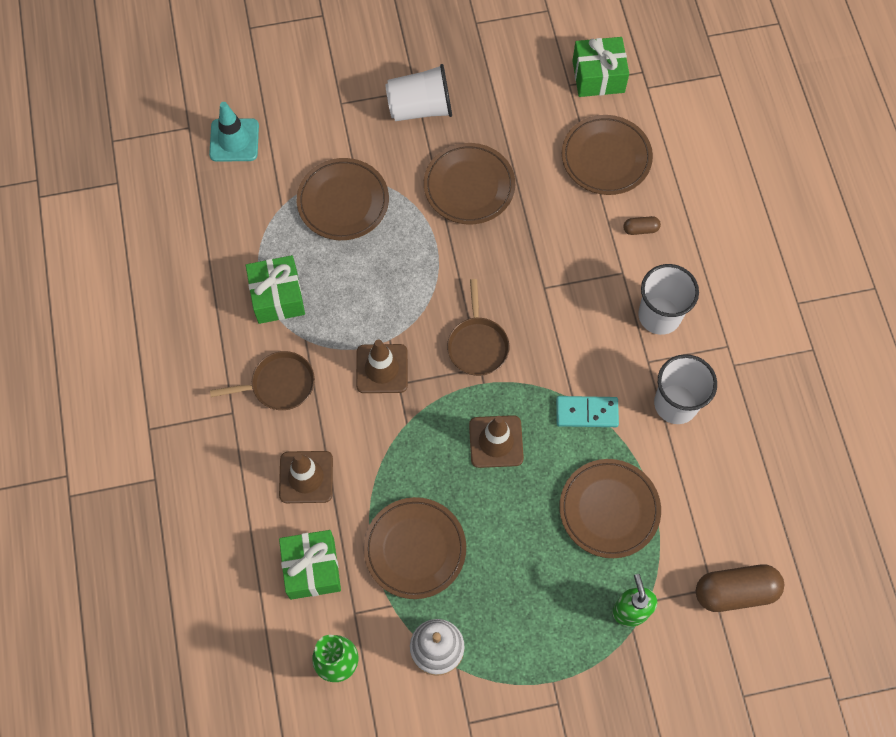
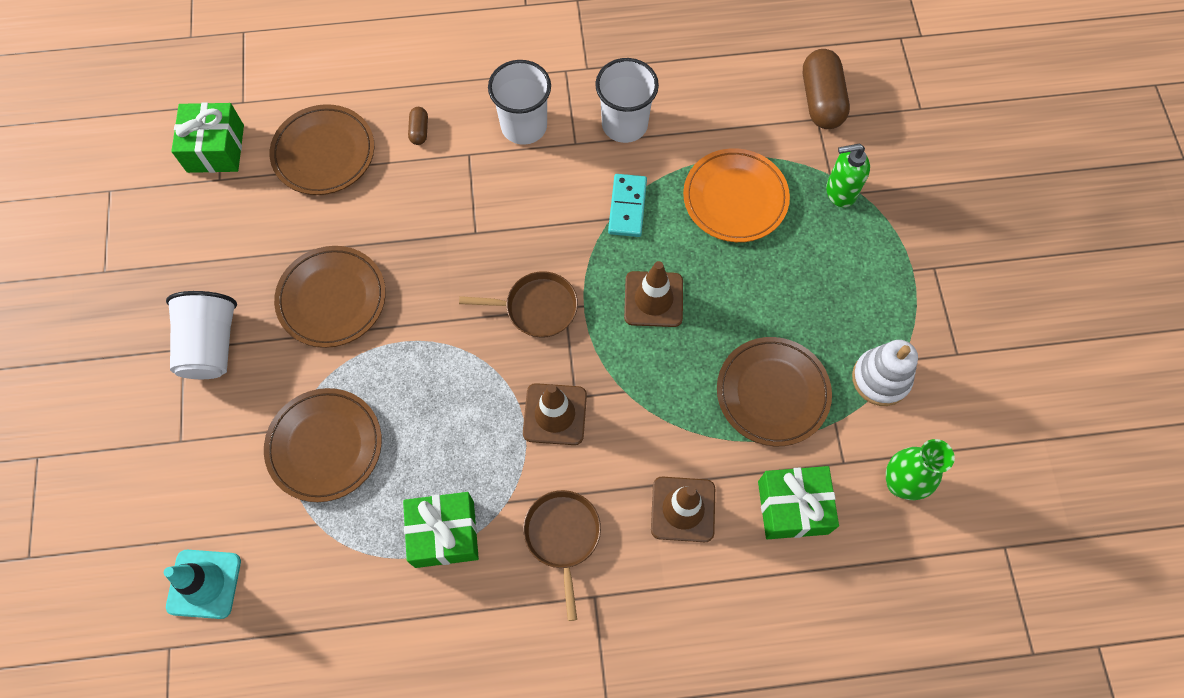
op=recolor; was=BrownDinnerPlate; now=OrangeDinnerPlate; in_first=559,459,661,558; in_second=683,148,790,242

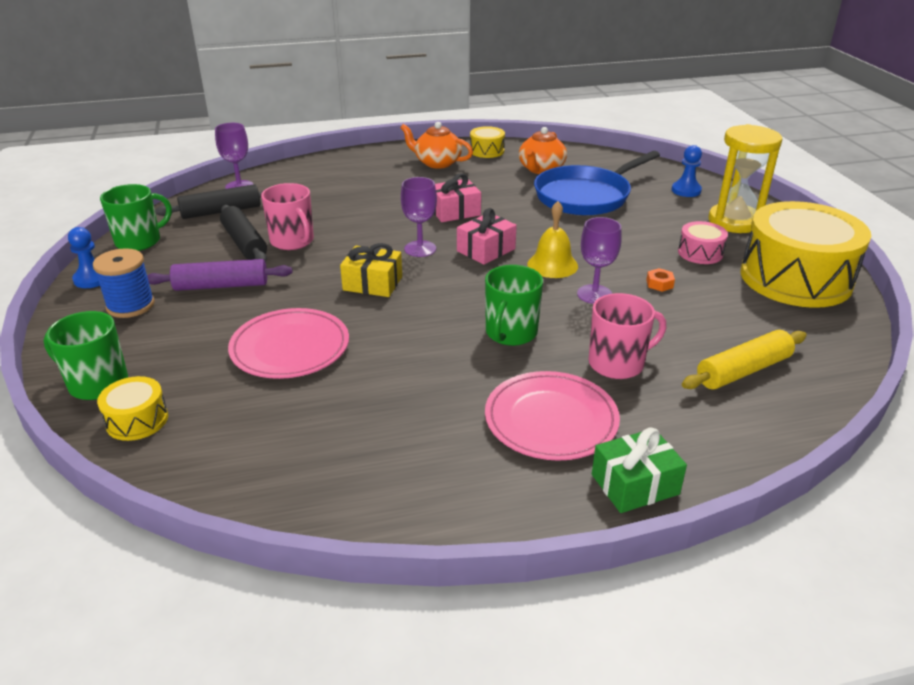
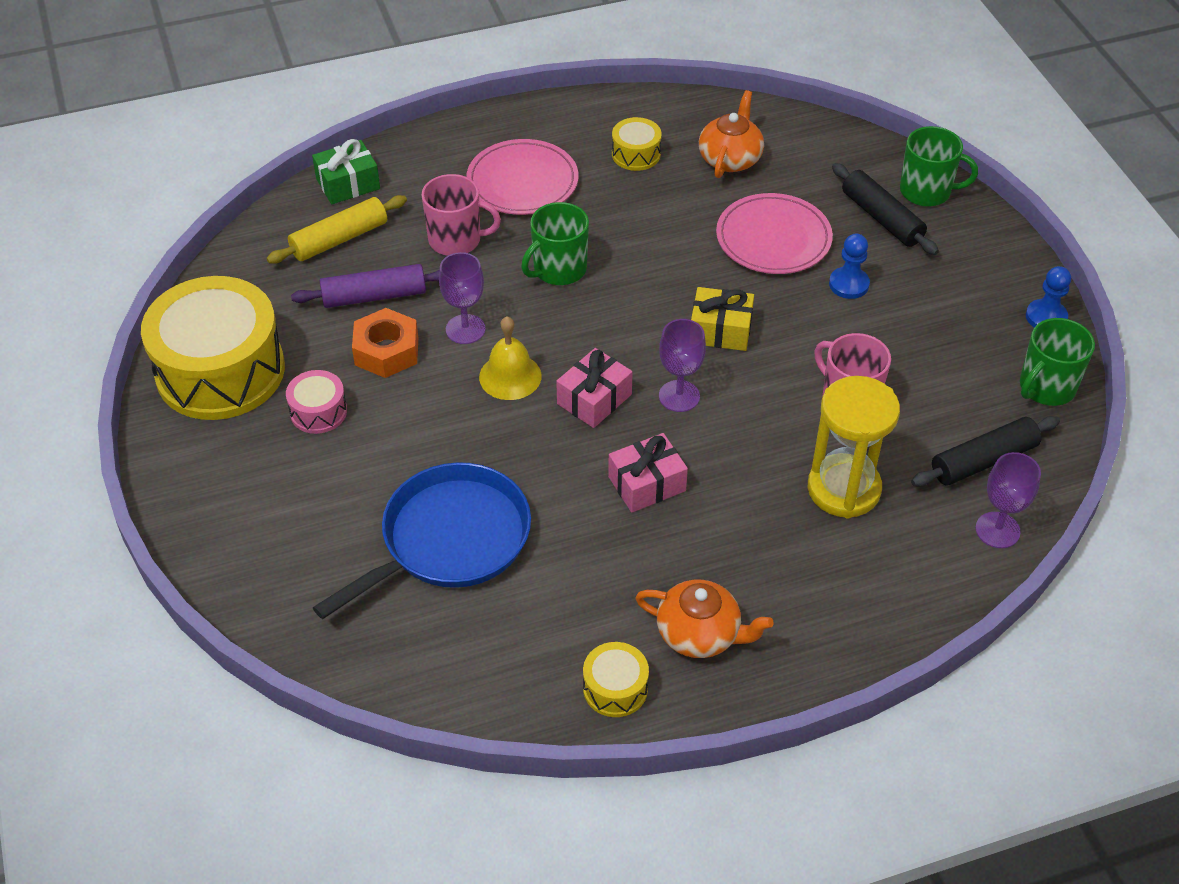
op=delete; was=RoyalBlueReelOfThread; in_first=93,248,155,318
op=move; was=BrightYellowSnareDrum; in_first=97,376,168,441; in_second=612,117,662,171
op=move; was=RoyalPurpleRollingPin; in_first=147,259,293,291; in_second=291,264,439,308
op=move; was=JetBlackRollingPin; in_first=220,205,267,262; in_second=832,163,939,255
op=move; was=OrangeTeapot; in_first=519,127,567,174; in_second=699,90,764,178
op=move; was=GreenPresent; in_first=592,428,687,513; in_second=312,139,380,204
op=move; was=RoyalBluePawn; in_first=672,145,702,197; in_second=829,234,870,299
op=move; was=BrightYellowSandglass; in_first=708,124,783,233; in_second=808,376,900,519
op=rotate; was=GreenTeaMug; in_first=485,265,543,346; in_second=521,202,589,285; clockwise=-150
op=rotate; was=PinkTeaMug; in_first=589,293,666,379; in_second=421,174,501,256; clockwise=-150
op=resize; was=OrangeHexNut; in_first=646,268,675,292; in_second=352,308,418,378; ratio=2.15

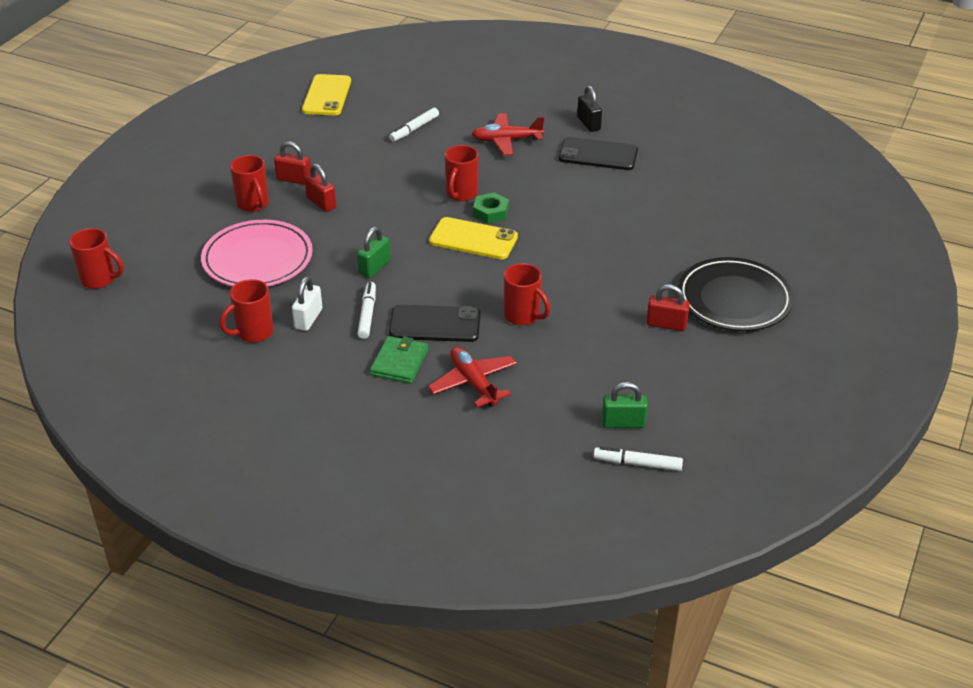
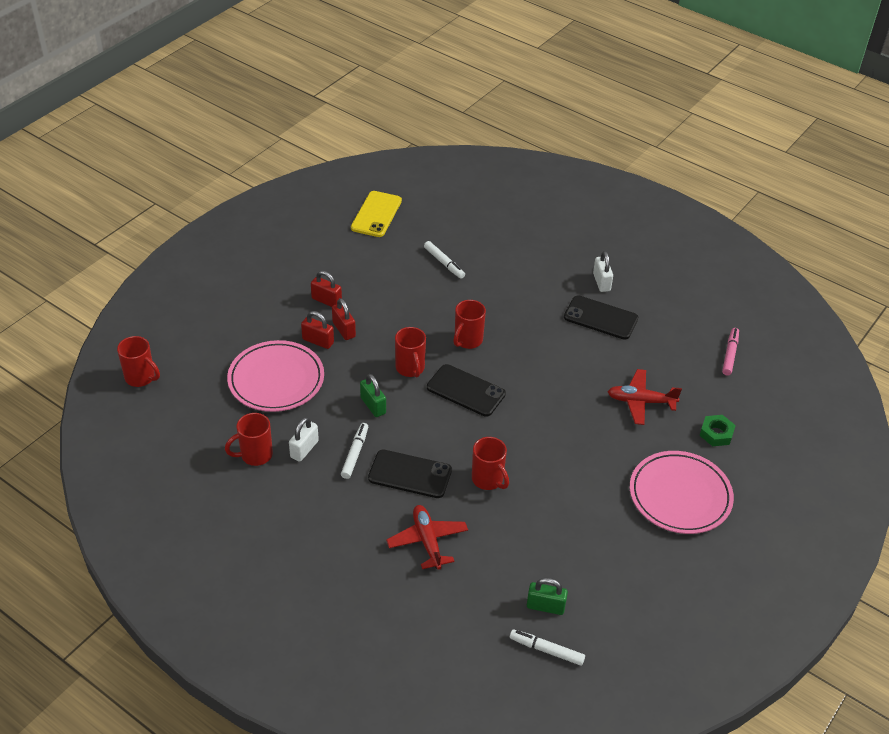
op=delete; was=GreenWallet; in_first=370,336,428,383
op=insert; now=PinkMarker; in_second=722,328,739,376
op=move; was=CrimsonTeaMug; in_first=230,155,269,212; in_second=395,327,426,378
op=move; was=CrimsonAeroplane; in_first=472,113,544,155; in_second=608,369,682,425
op=move; was=GreenHexNut; in_first=473,193,509,224; in_second=699,415,736,446
op=move; was=CrimsonPadlock; in_first=646,284,690,331; in_second=301,311,334,349
op=recolor; was=BrightYellowSmartphone; now=JetBlackSmartphone; in_first=429,217,518,259; in_second=427,364,506,417
op=recolor; was=JetBlackPadlock; now=WhitePadlock; in_first=577,86,602,132; in_second=593,251,613,292
op=recolor; was=JetBlackDinnerPlate; now=PinkDinnerPlate; in_first=678,257,794,331; in_second=630,451,734,534
op=rotate; was=GreenPadlock; in_first=357,227,391,278; in_second=360,374,386,417; clockwise=-75
op=rotate; was=WhiteMarker; in_first=389,108,439,142; in_second=424,241,465,279; clockwise=-90

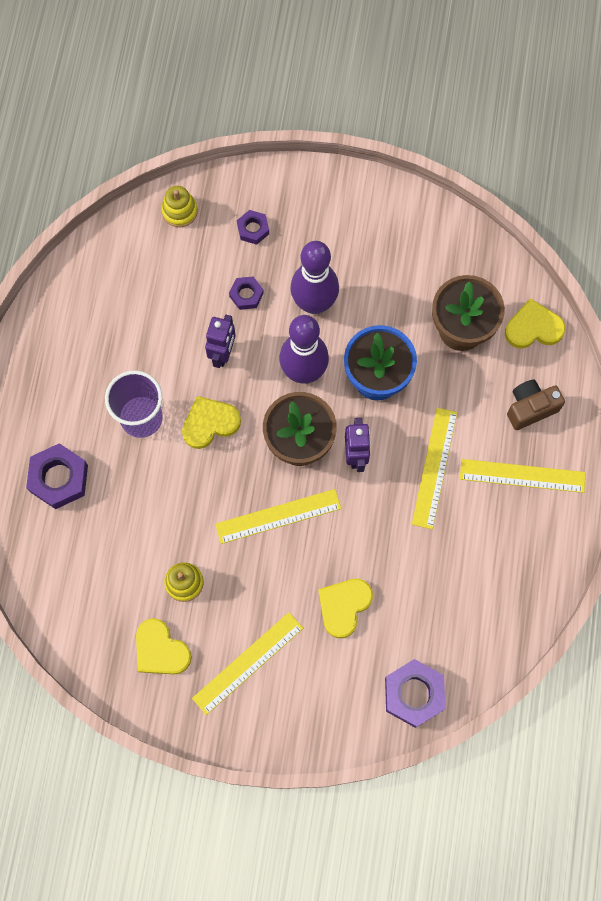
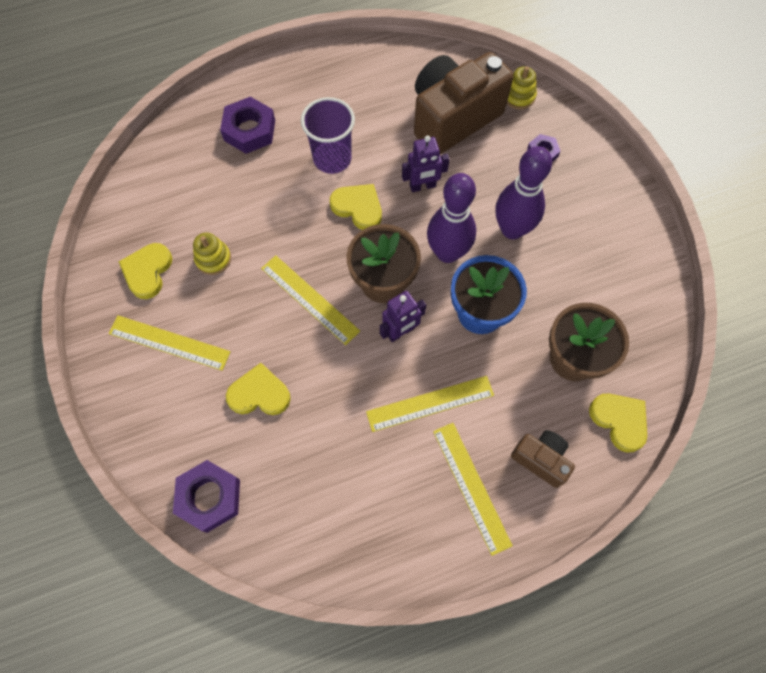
op=delete; was=RoyalPurpleHexNut; in_first=229,276,264,310
op=insert; now=BrownPhotoCamera; in_second=414,52,513,154

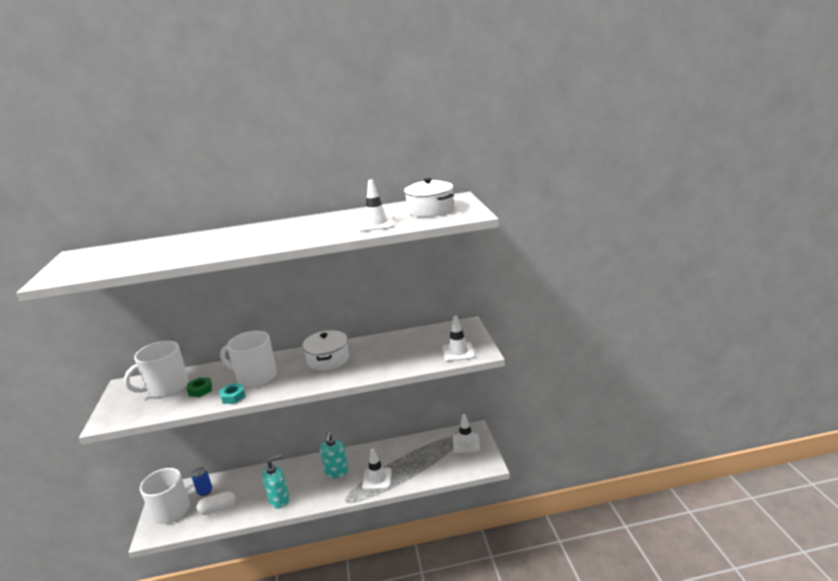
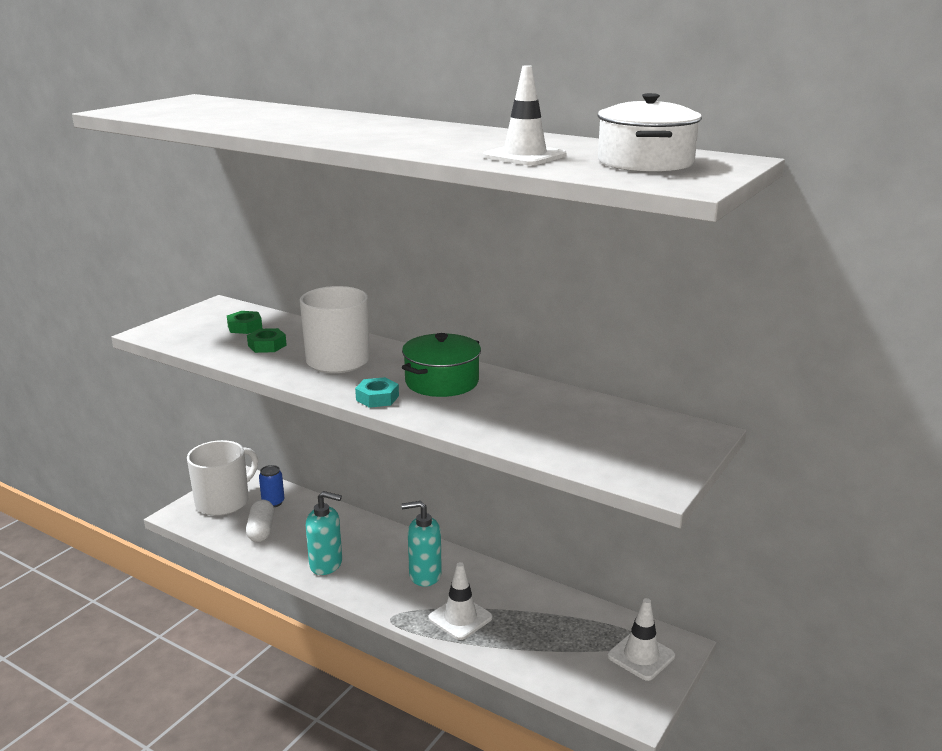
op=delete; was=WhiteSafetyCone; in_first=442,316,475,362
op=move; was=TurquoiseHexNut; in_first=219,383,246,404; in_second=355,377,399,408
op=replace; was=WhiteTeaMug; now=GreenHexNut; in_first=124,341,189,398; in_second=227,311,262,334
op=recolor; was=WhiteCookingPot; now=GreenCookingPot; in_first=302,330,349,371; in_second=402,333,481,397
op=rotate; was=WhitePillShape; in_first=197,491,236,515; in_second=246,500,274,542; clockwise=60
op=rotate; was=TurquoiseSoapPump; in_first=320,432,348,478; in_second=401,501,442,587; clockwise=45

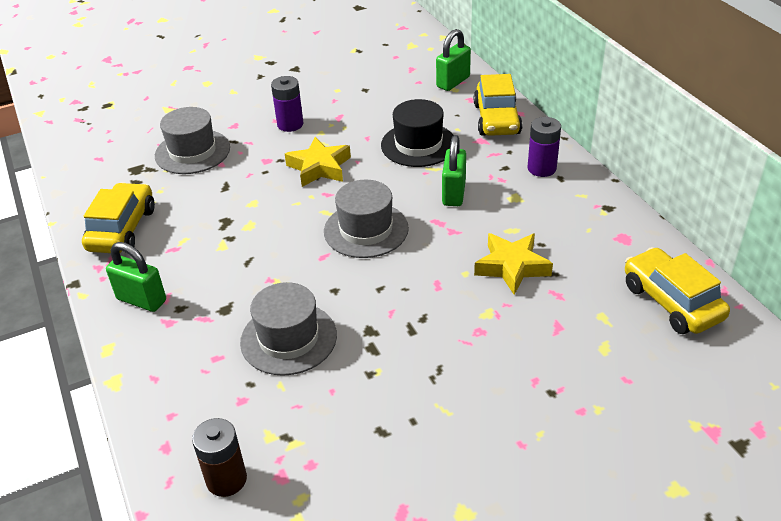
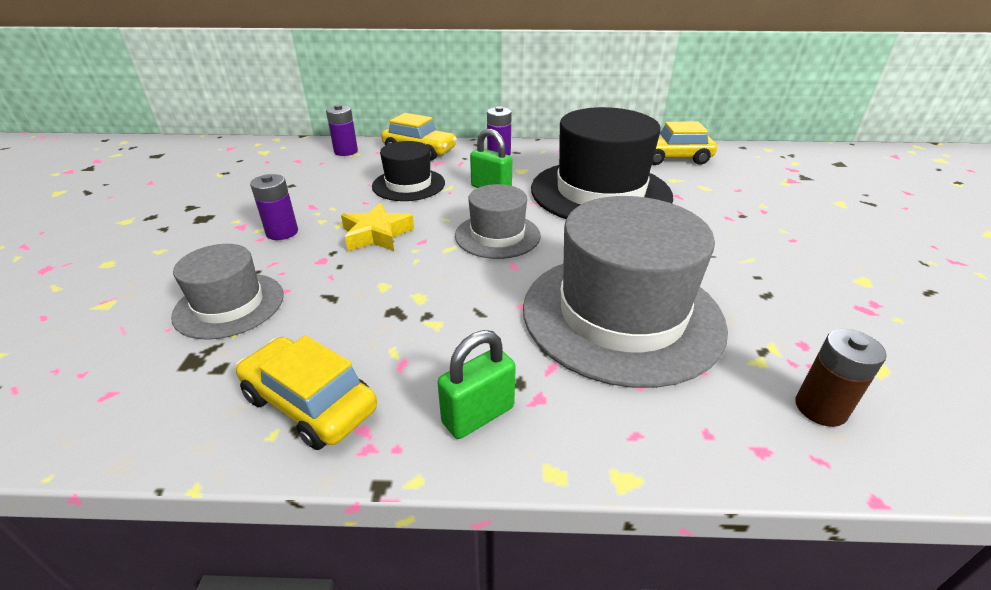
op=replace; was=GreenPadlock; now=RoyalPurplePowerCell; in_first=436,29,471,91; in_second=326,104,358,156
op=replace; was=BrightYellowFivePointedStar; now=JetBlackHat; in_first=474,233,553,295; in_second=531,107,673,219
op=resize; was=GreyHat; in_first=240,282,337,376; in_second=523,196,728,388; ratio=1.87

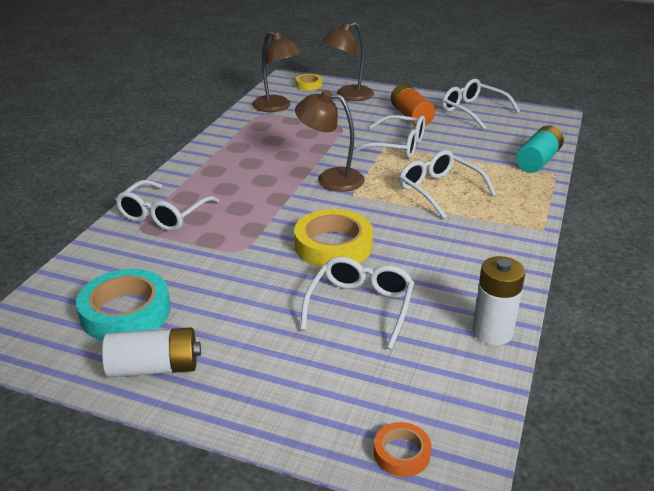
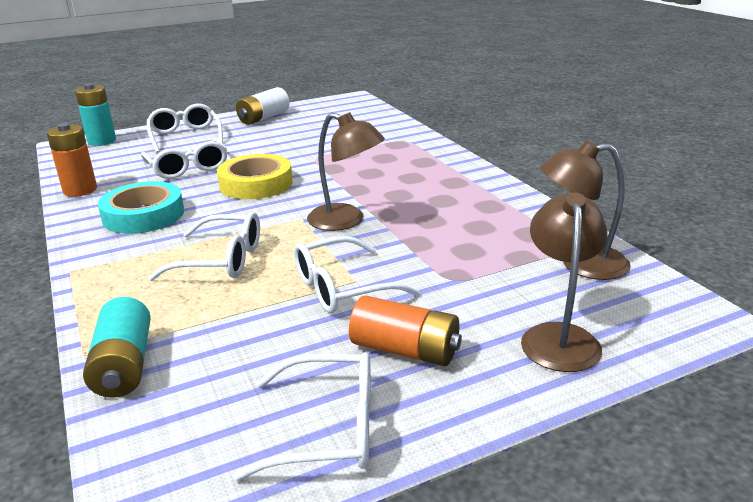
op=delete; was=BrightYellowRollOfTape; in_first=295,74,322,90
op=move; was=TurquoiseRollOfTape; in_first=76,269,171,341; in_second=98,181,184,234
op=move; was=WhiteEyeglasses; in_first=115,180,219,231; in_second=147,104,223,153
op=replace; was=OrangeRollOfTape; now=TurquoisePowerCell; in_first=374,422,432,477; in_second=75,83,116,146
op=recolor; was=WhitePowerCell; now=OrangePowerCell; in_first=472,256,525,345; in_second=46,123,97,197
op=rotate; was=BrownLamp; in_first=295,90,365,192; in_second=307,112,385,231; clockwise=60

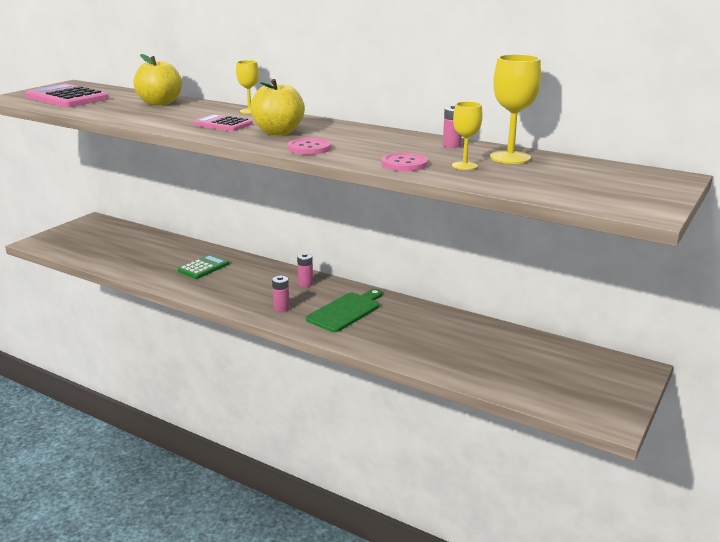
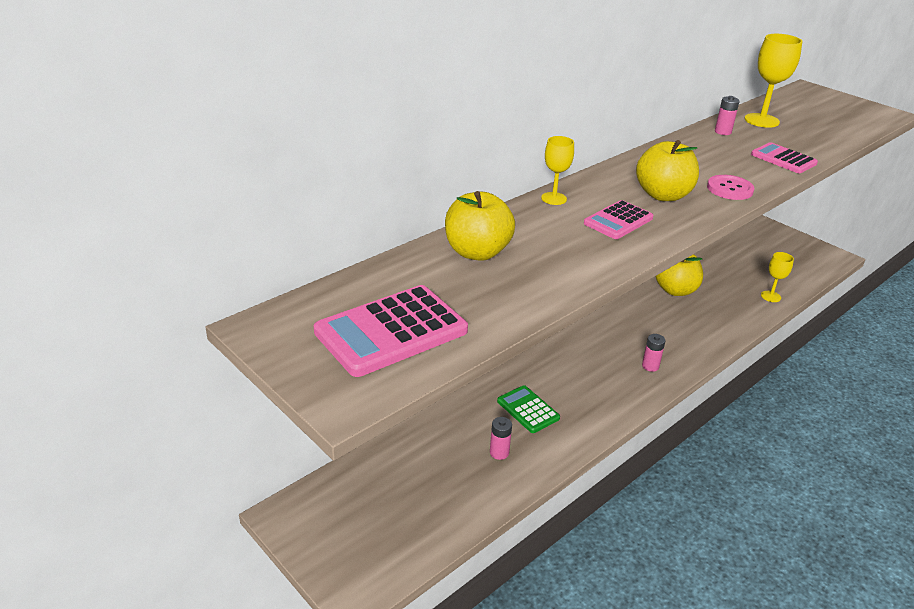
op=delete; was=GreenBreadBoard; in_first=306,289,382,332
op=insert; now=BrightYellowApple; in_second=655,254,703,296
op=move; was=PinkPowerCell; in_first=297,253,313,287; in_second=490,417,512,460
op=move; was=BrightYellowWineGlass; in_first=452,102,483,170; in_second=761,252,794,302
op=replace; was=PinkShirtButton; now=PinkAddingMachine; in_first=381,152,428,171; in_second=751,142,818,173

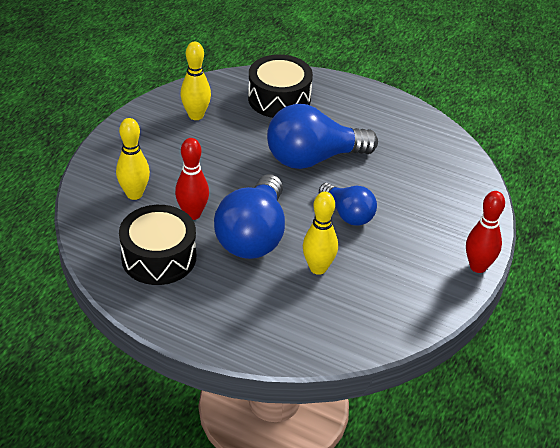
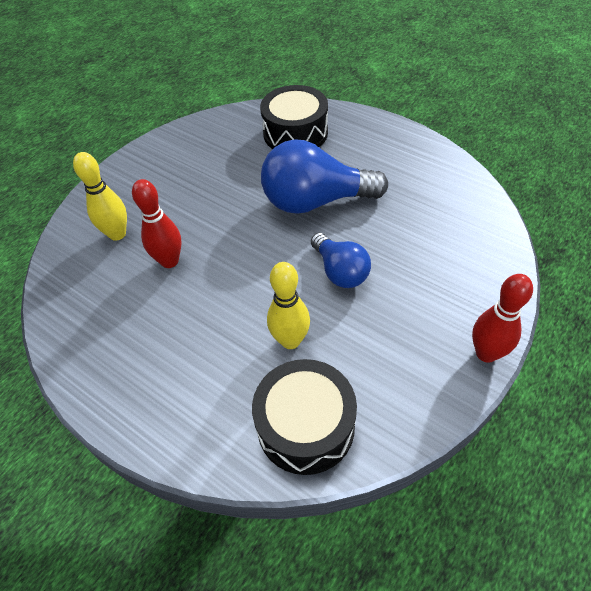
op=delete; was=BrightYellowSkittle; in_first=180,42,211,120
op=delete; was=RoyalBlueLightbulb; in_first=214,174,285,259
op=move; was=JetBlackSnareDrum; in_first=119,205,196,285; in_second=252,359,357,475

